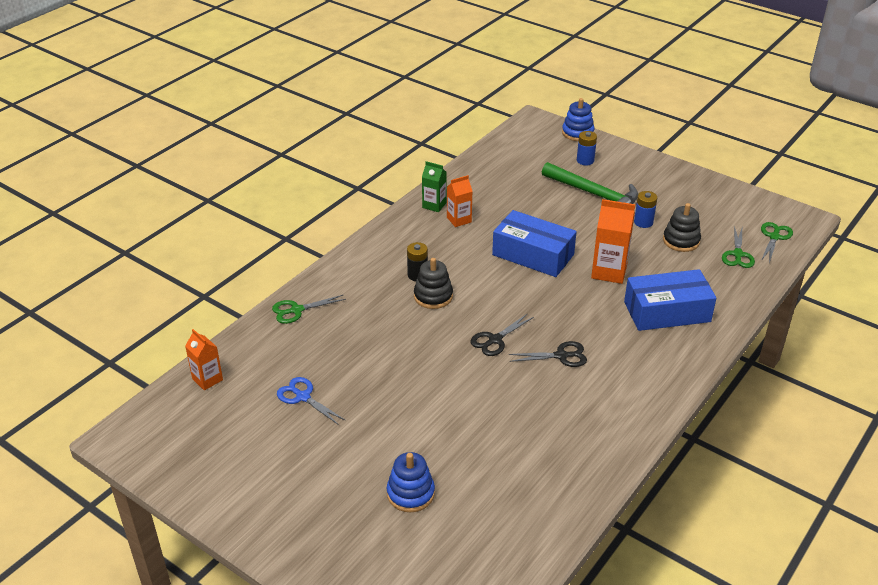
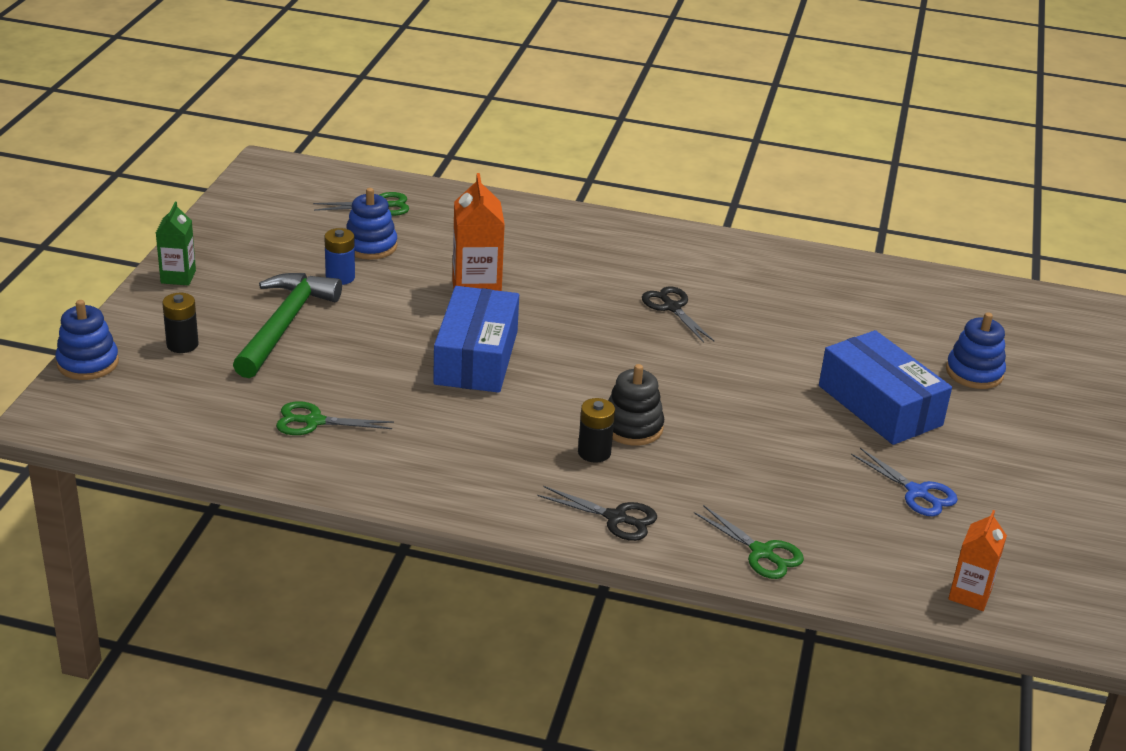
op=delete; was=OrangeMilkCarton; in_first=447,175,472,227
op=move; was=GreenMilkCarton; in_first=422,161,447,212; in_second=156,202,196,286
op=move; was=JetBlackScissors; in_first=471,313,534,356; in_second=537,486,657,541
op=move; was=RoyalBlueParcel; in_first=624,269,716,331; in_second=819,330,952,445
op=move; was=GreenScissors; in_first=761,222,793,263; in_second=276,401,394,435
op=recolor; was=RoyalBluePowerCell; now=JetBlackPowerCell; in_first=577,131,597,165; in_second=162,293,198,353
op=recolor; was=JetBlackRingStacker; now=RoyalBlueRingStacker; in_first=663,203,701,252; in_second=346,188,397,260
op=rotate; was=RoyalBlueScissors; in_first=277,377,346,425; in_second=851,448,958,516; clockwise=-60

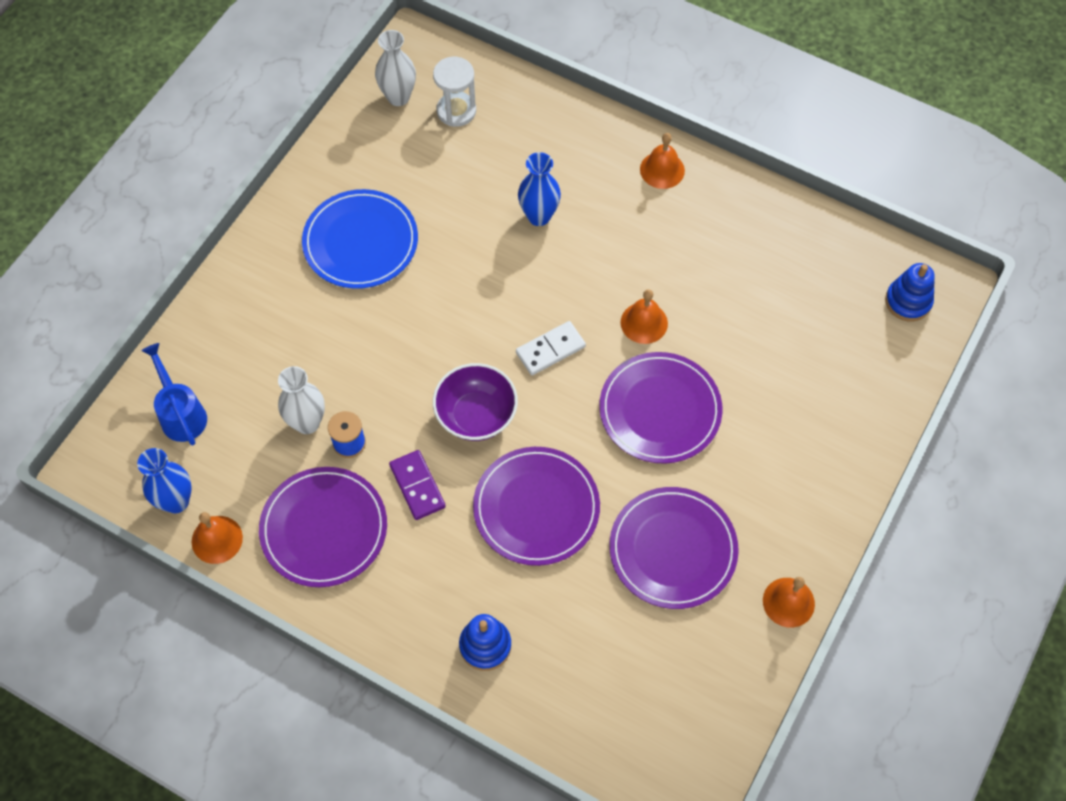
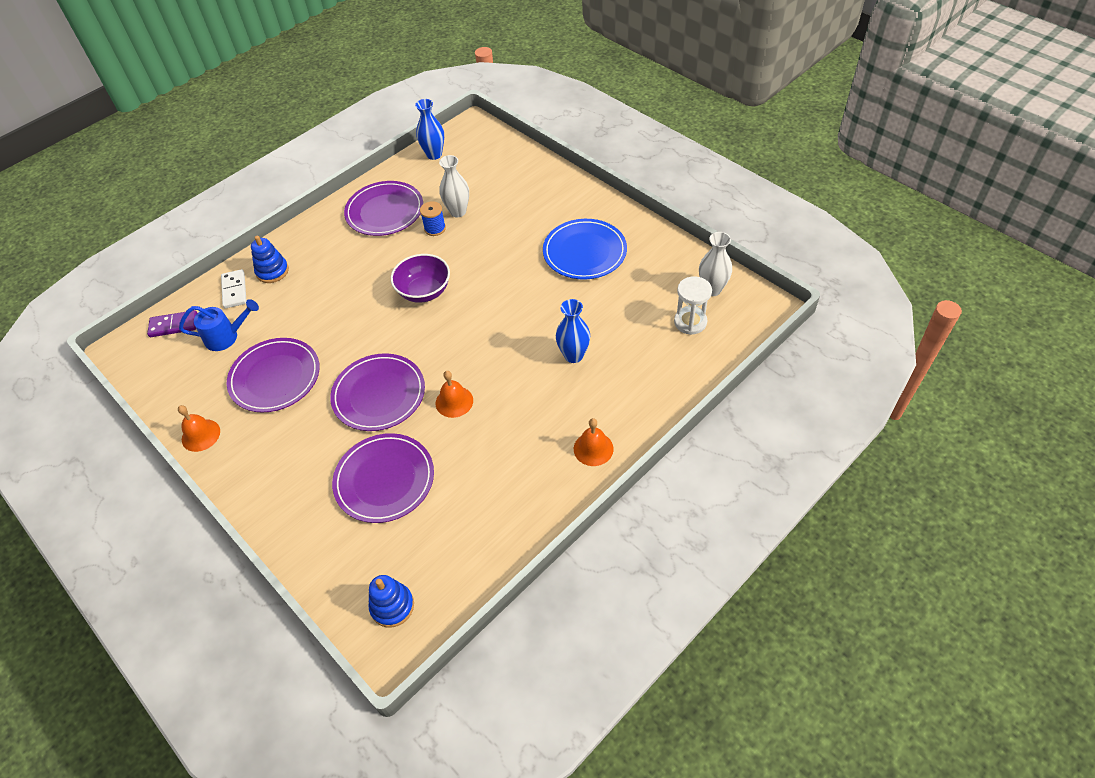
op=delete; was=OrangeSchoolBell; in_first=192,512,243,564
op=move; was=RoyalBlueSprinklingCan; in_first=141,343,207,445; in_second=179,299,259,351
op=move; was=RoyalPurpleDomino; in_first=389,450,446,520; in_second=147,310,197,337
op=move; was=RoyalPurpleDinnerPlate; in_first=473,447,600,566; in_second=332,433,434,523
op=move; was=WhiteDomino; in_first=516,321,586,375; in_second=221,269,247,309

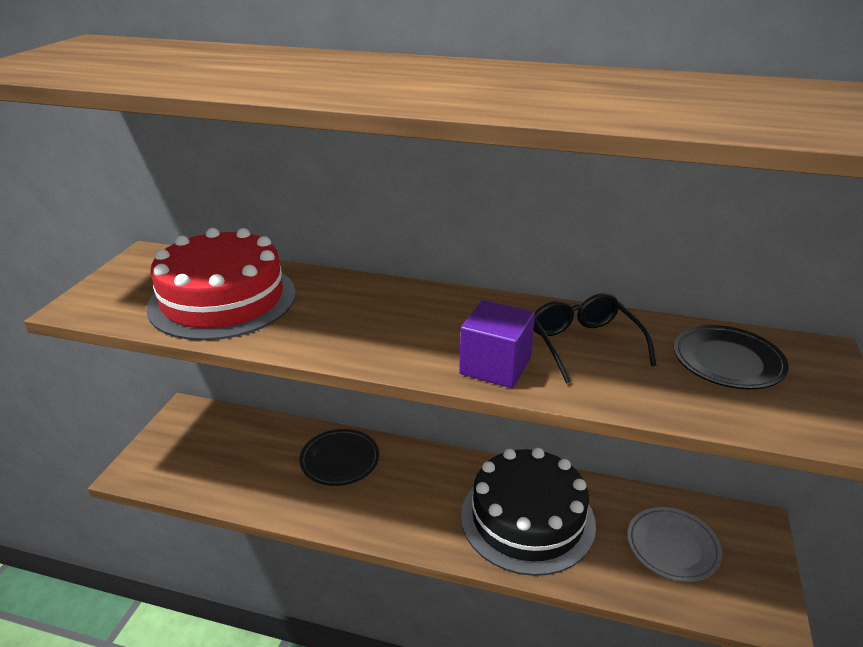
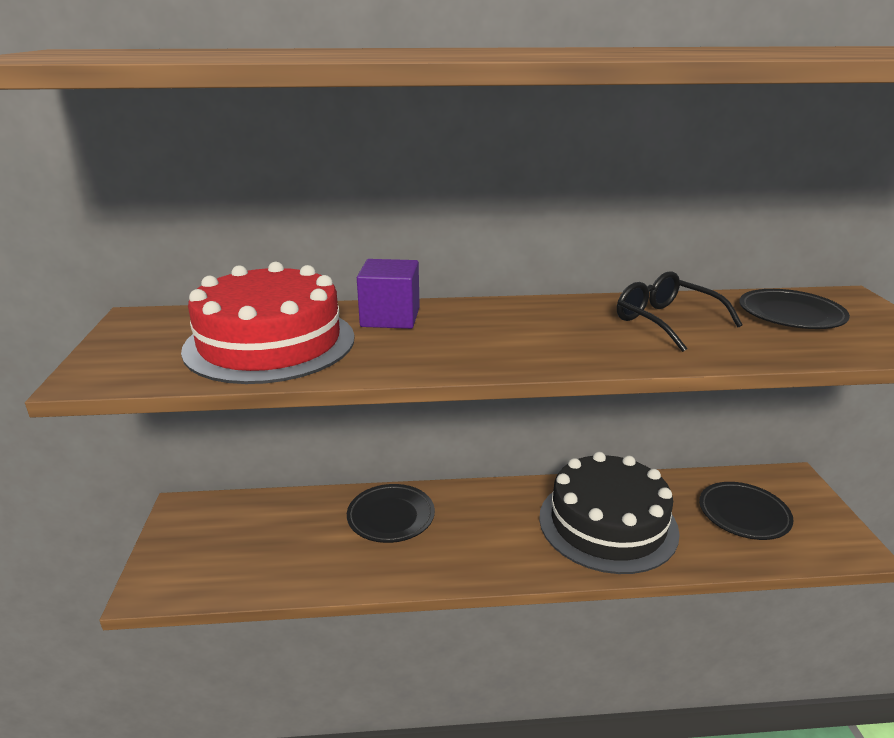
op=move; was=RoyalPurpleSolidCube; in_first=459,300,535,388; in_second=357,259,420,329
op=recolor; was=GreyDinnerPlate; now=JetBlackDinnerPlate; in_first=627,507,722,582; in_second=699,482,794,540

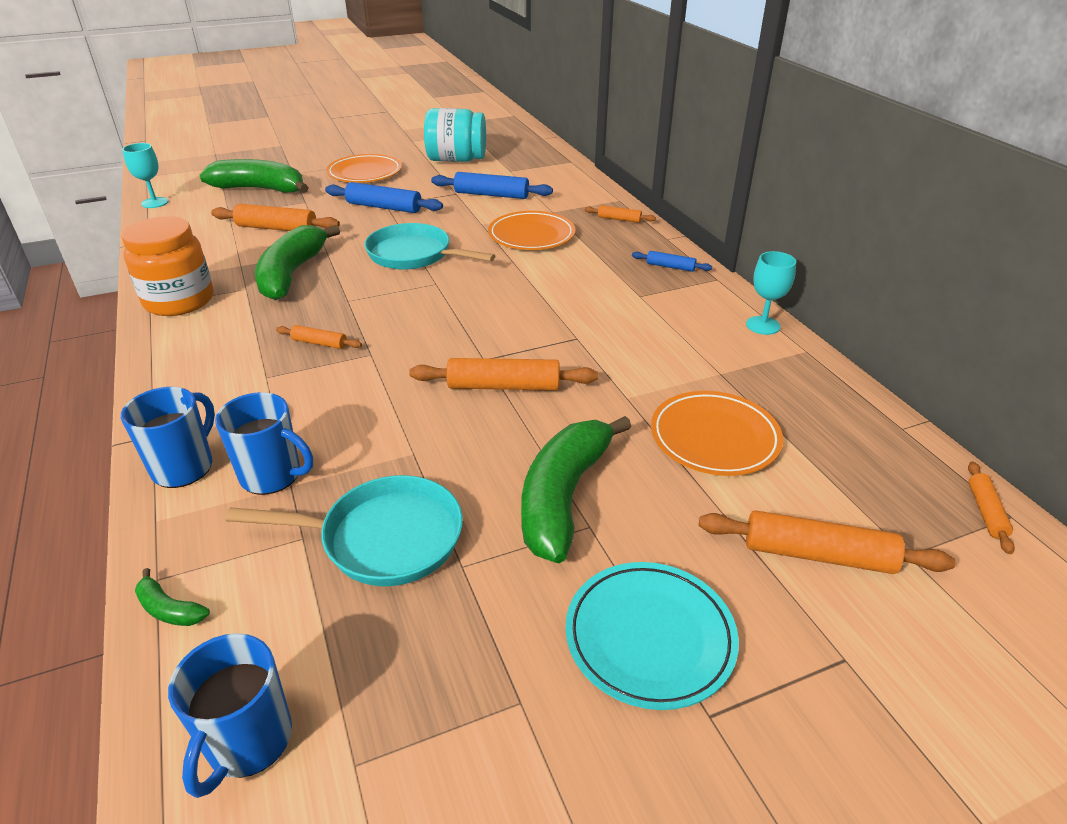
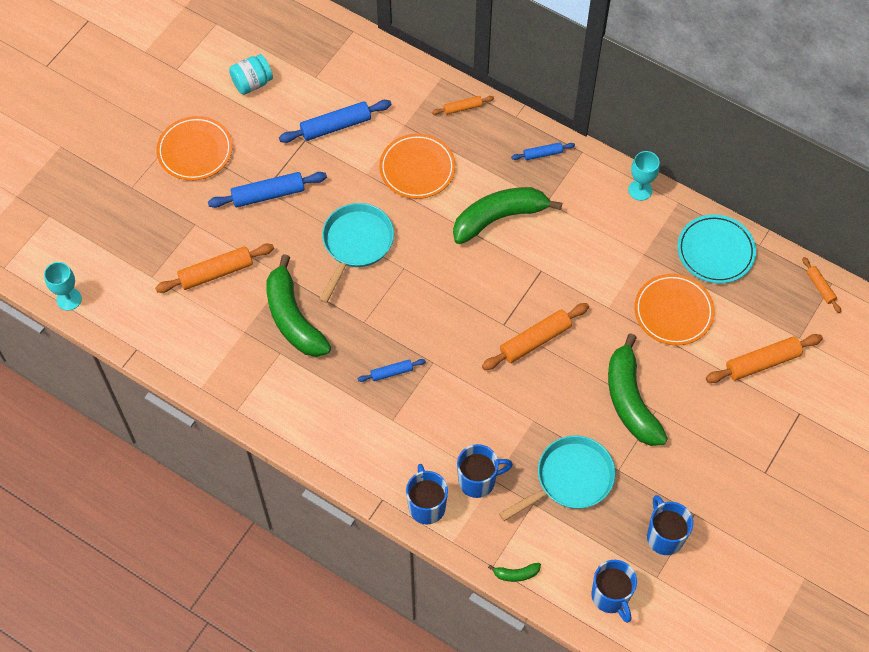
op=delete; was=OrangeJamJar; in_first=121,216,214,316
op=insert; now=RoyalBlueTeaMug; in_second=647,495,693,555
op=move; was=GreenBananaFruit; in_first=200,159,309,193; in_second=453,187,562,244
op=move; was=TurquoiseDinnerPlate; in_first=565,562,739,710; in_second=677,214,756,283
op=recolor; was=OrangeRollingPin; now=RoyalBlueRollingPin; in_first=276,325,362,349; in_second=358,359,426,382
op=rotate; was=TurquoiseFryingPan; in_first=364,223,495,270; in_second=319,203,394,303; clockwise=120
op=resize; was=TurquoiseJamJar; in_first=424,108,486,162; in_second=229,54,273,95; ratio=0.62

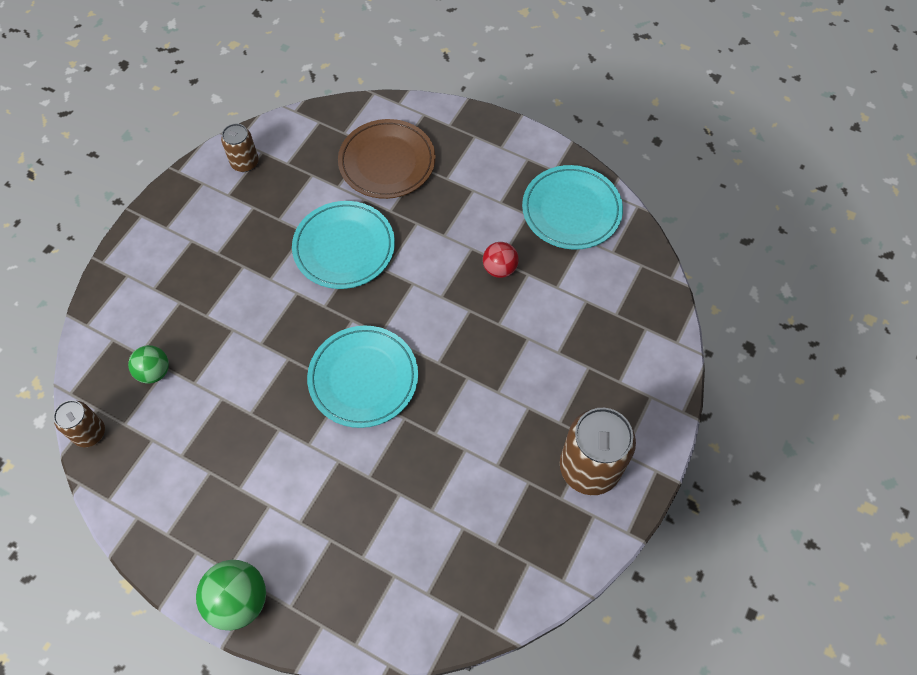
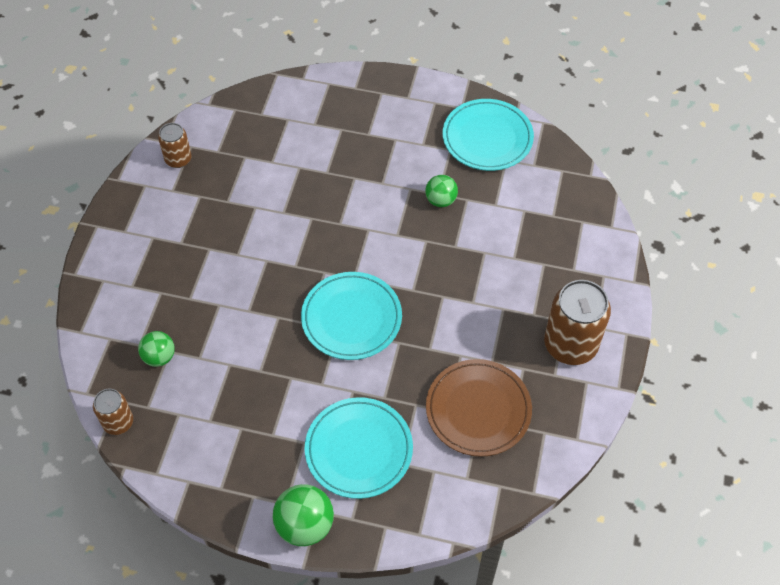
op=move; was=TurquoiseDinnerPlate; in_first=292,201,395,289; in_second=304,397,413,499
op=move; was=BrownDinnerPlate; in_first=338,119,436,199; in_second=426,359,532,457
op=recolor; was=CrimsonSphere; now=GreenSphere; in_first=483,242,519,278; in_second=425,175,458,207

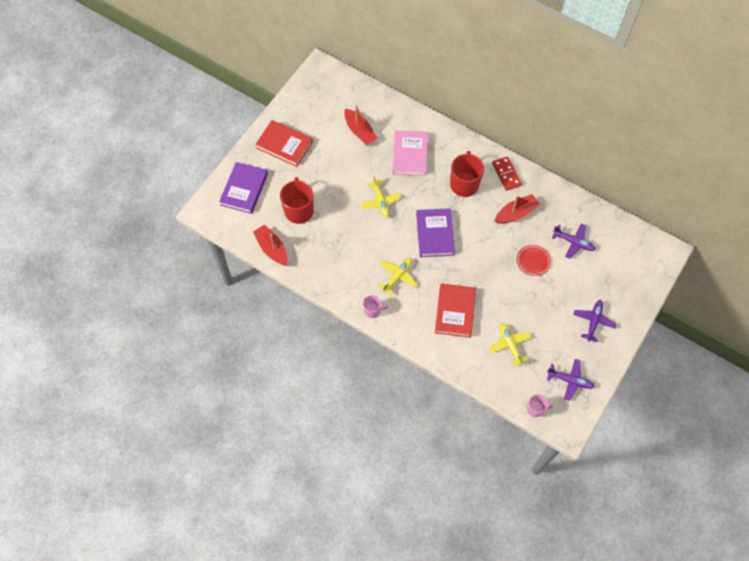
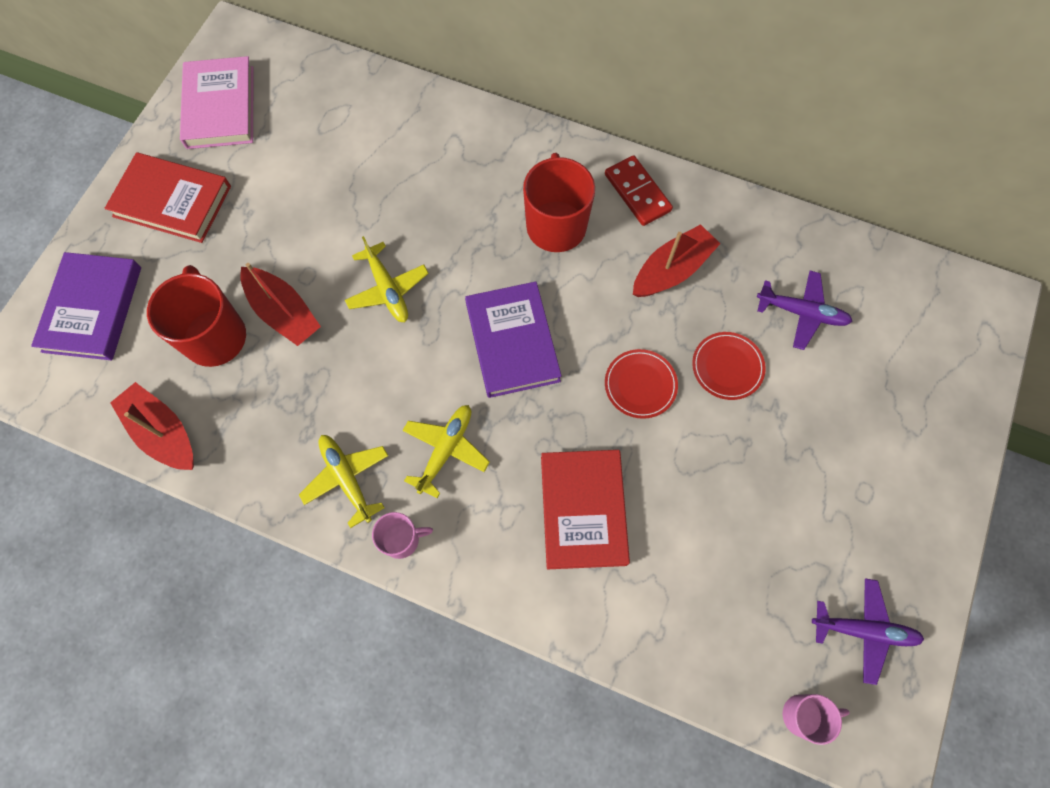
op=delete; was=RoyalPurpleAeroplane; in_first=573,300,617,342
op=insert; now=CrimsonDinnerPlate; in_second=605,349,678,419
op=move; was=CrimsonSailboat; in_first=344,105,378,145; in_second=240,263,321,346
op=move; was=PinkHardback; in_first=392,130,428,176; in_second=180,56,253,149
op=move; was=BrightYellowAeroplane; in_first=489,323,531,366; in_second=299,435,388,528

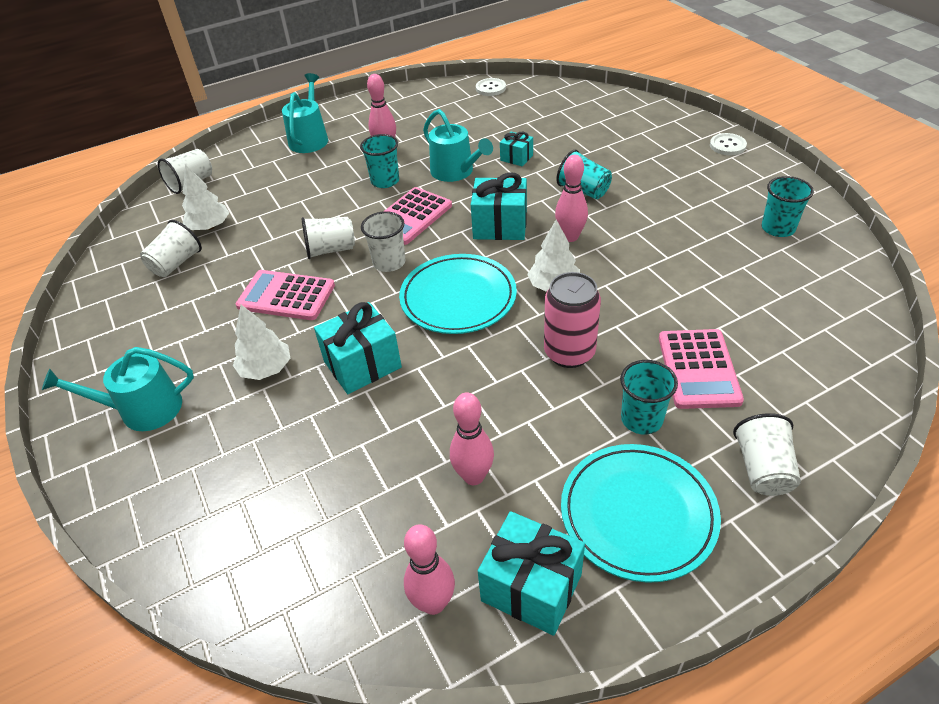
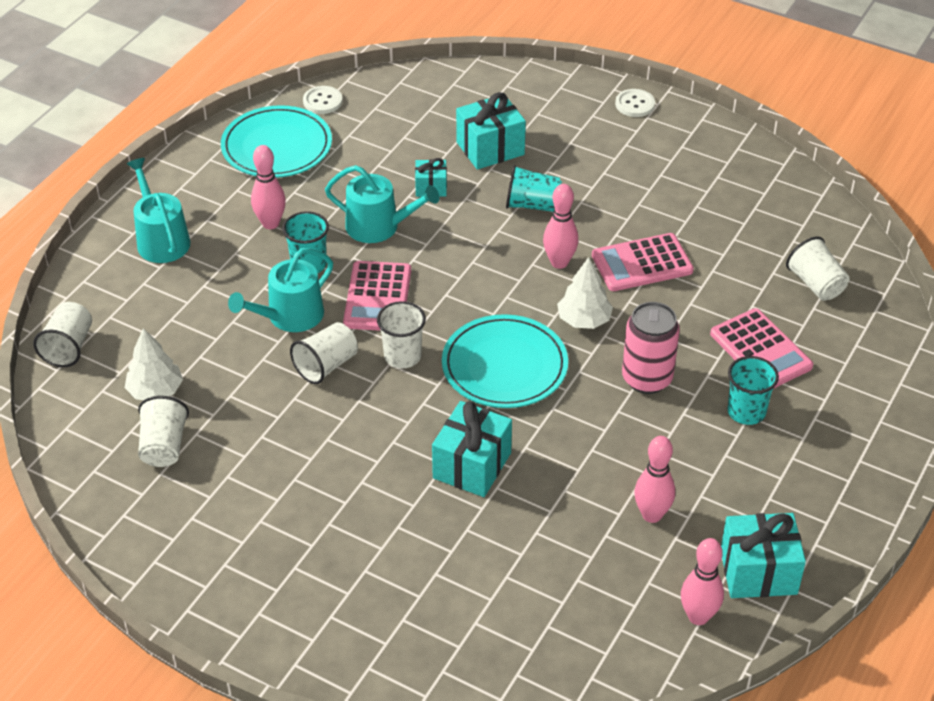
op=delete; was=WhiteFirTree; in_first=233,305,290,380
op=delete; was=TurquoiseTumbler; in_first=761,176,814,237
op=move; was=TurquoiseSprinklingCan; in_first=42,347,194,431; in_second=228,248,333,332
op=move; was=PinkAddingMachine; in_first=236,270,335,320; in_second=592,233,694,291
op=move; was=TurquoisePresent; in_first=471,172,527,240; in_second=456,92,526,170
op=move; was=TurquoiseDinnerPlate; in_first=561,444,721,583; in_second=221,105,332,178
op=move; was=WhiteTumbler; in_first=733,413,801,496; in_second=786,237,850,301

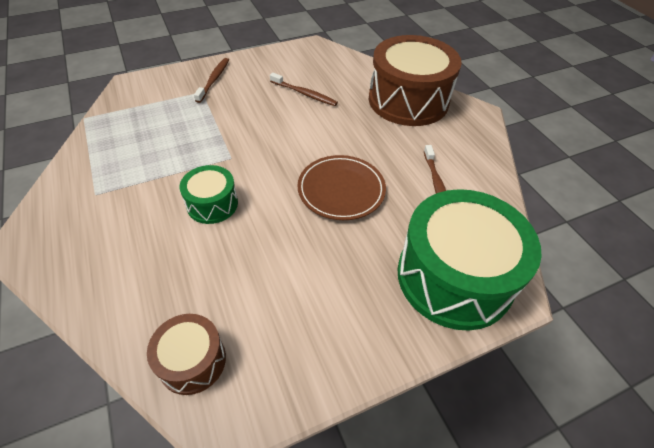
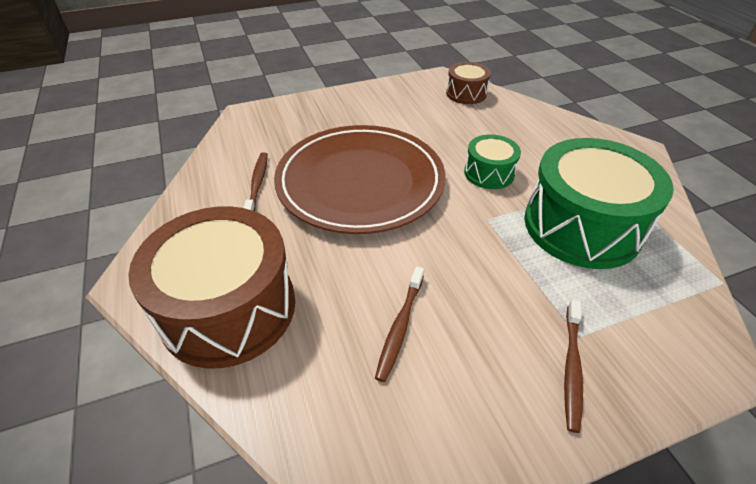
op=move; was=GreenSnareDrum; in_first=398,189,542,331; in_second=524,138,674,269
op=rotate; was=BrownToothBrush; in_first=270,73,338,106; in_second=375,267,424,382; clockwise=-105
op=resize; was=BrownDinnerPlate; in_first=297,155,386,220; in_second=274,125,445,234; ratio=1.83

